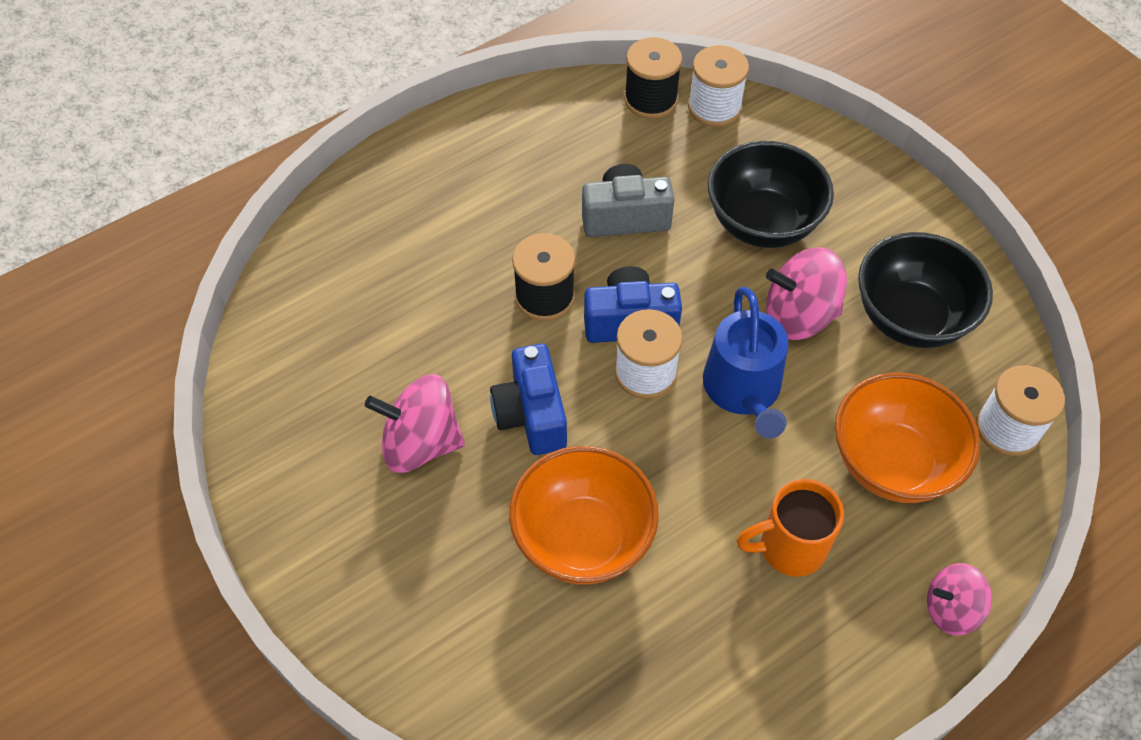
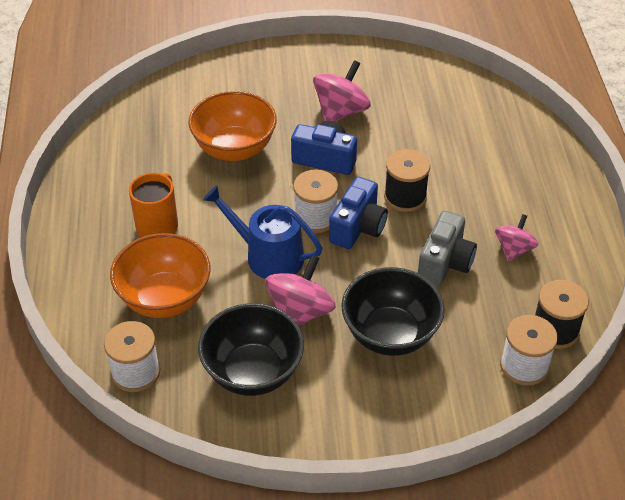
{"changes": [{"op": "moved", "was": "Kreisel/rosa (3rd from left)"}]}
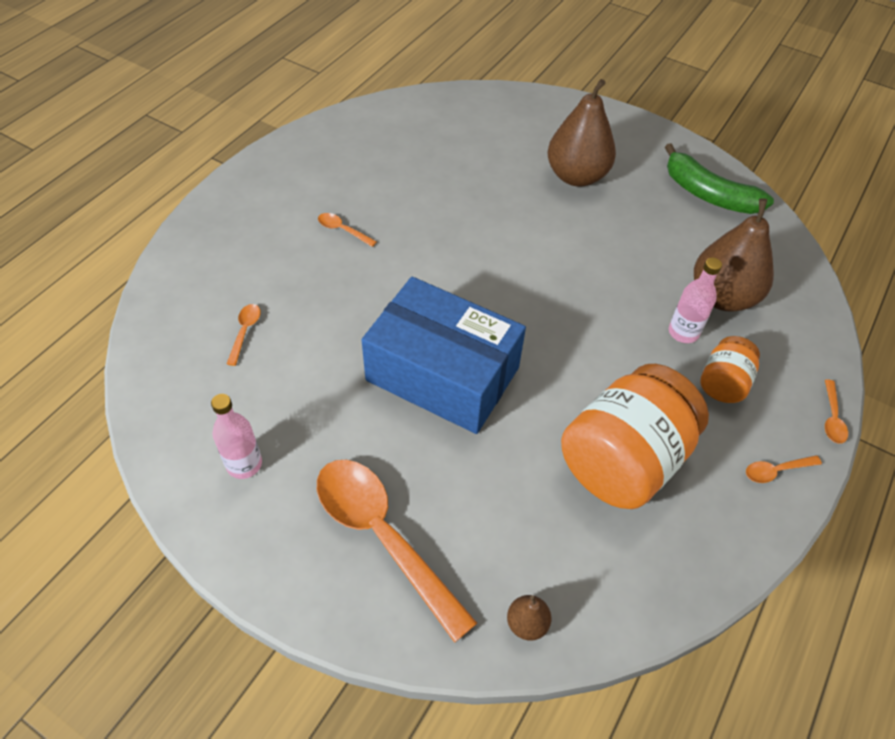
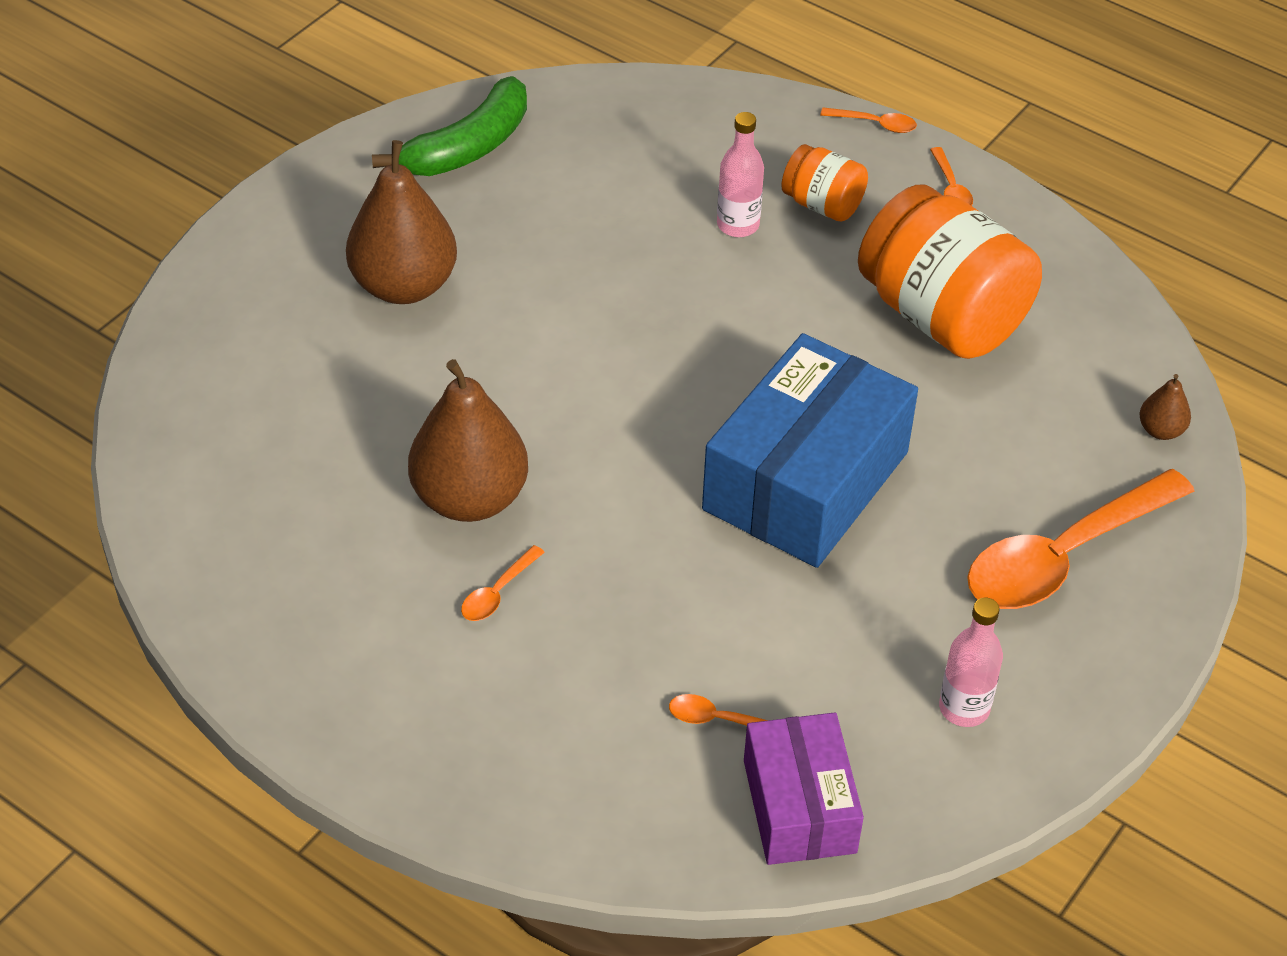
{"changes": [{"op": "added", "now": "Schachtel/lila"}, {"op": "moved", "was": "Birne/braun (3rd from left in the first image)", "now": "Birne/braun (2nd from left)"}]}
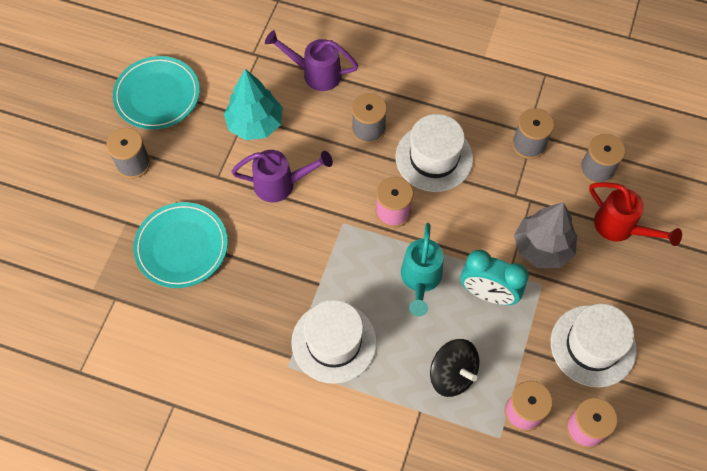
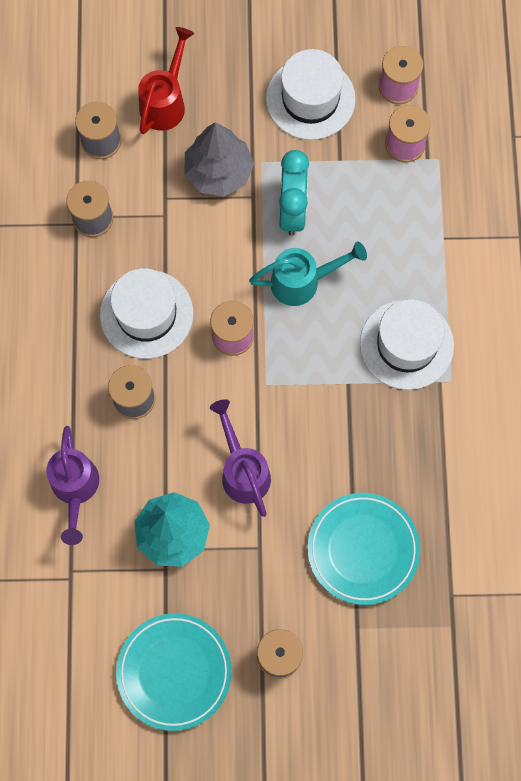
{"changes": [{"op": "removed", "was": "Kreisel/schwarz"}]}
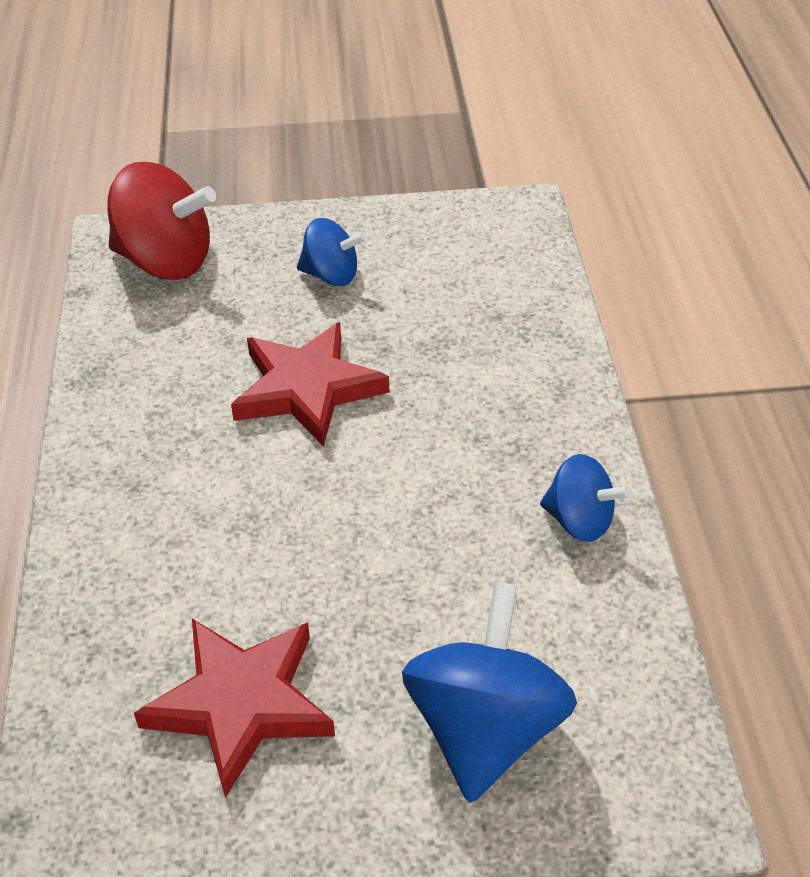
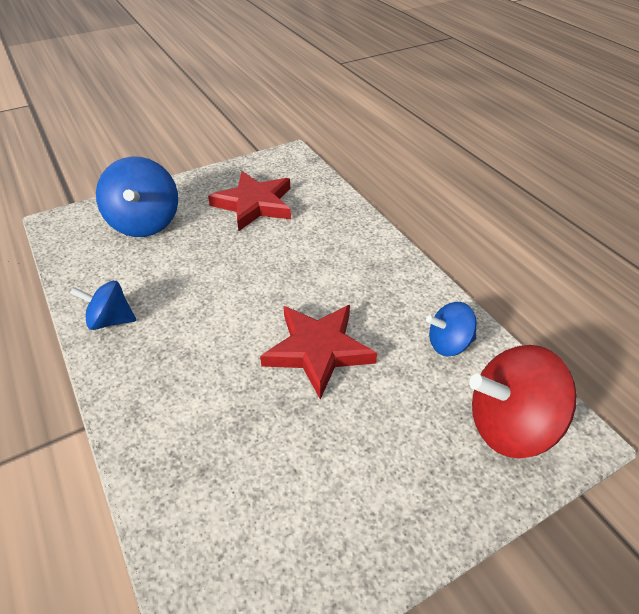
{"changes": [{"op": "moved", "was": "Kreisel/blau (1st from left in the first image)", "now": "Kreisel/blau (3rd from left)"}]}
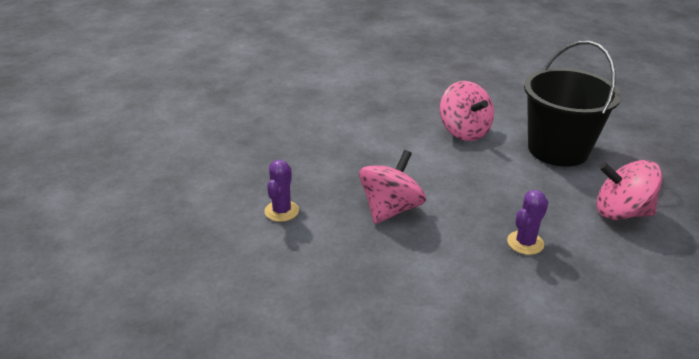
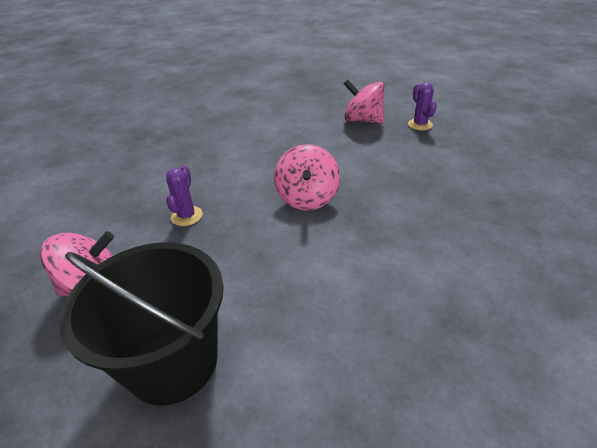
{"changes": [{"op": "moved", "was": "Kaktus/lila (1st from left in the first image)", "now": "Kaktus/lila (2nd from left)"}, {"op": "moved", "was": "Kreisel/rosa (2nd from left in the first image)", "now": "Kreisel/rosa (3rd from left)"}]}
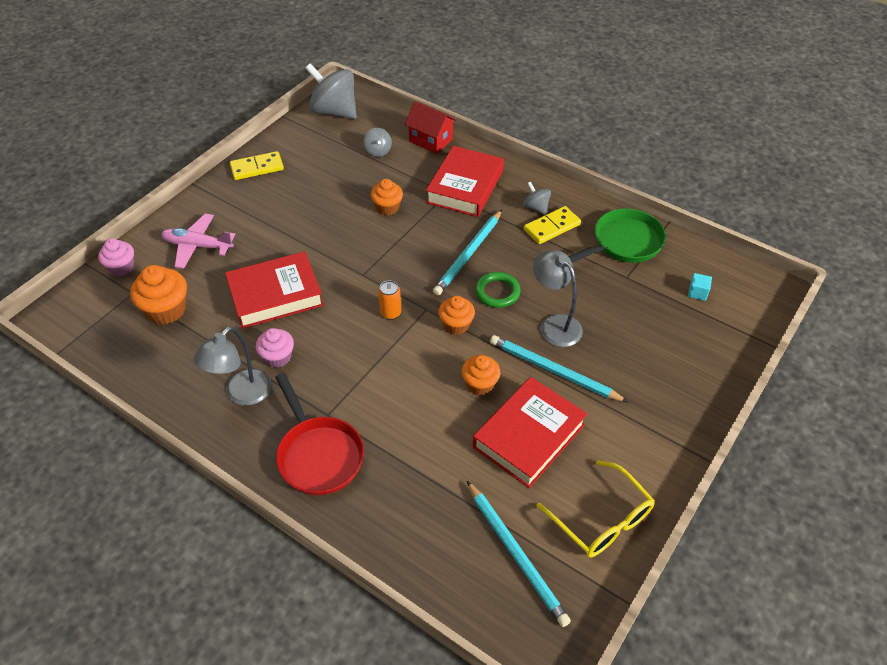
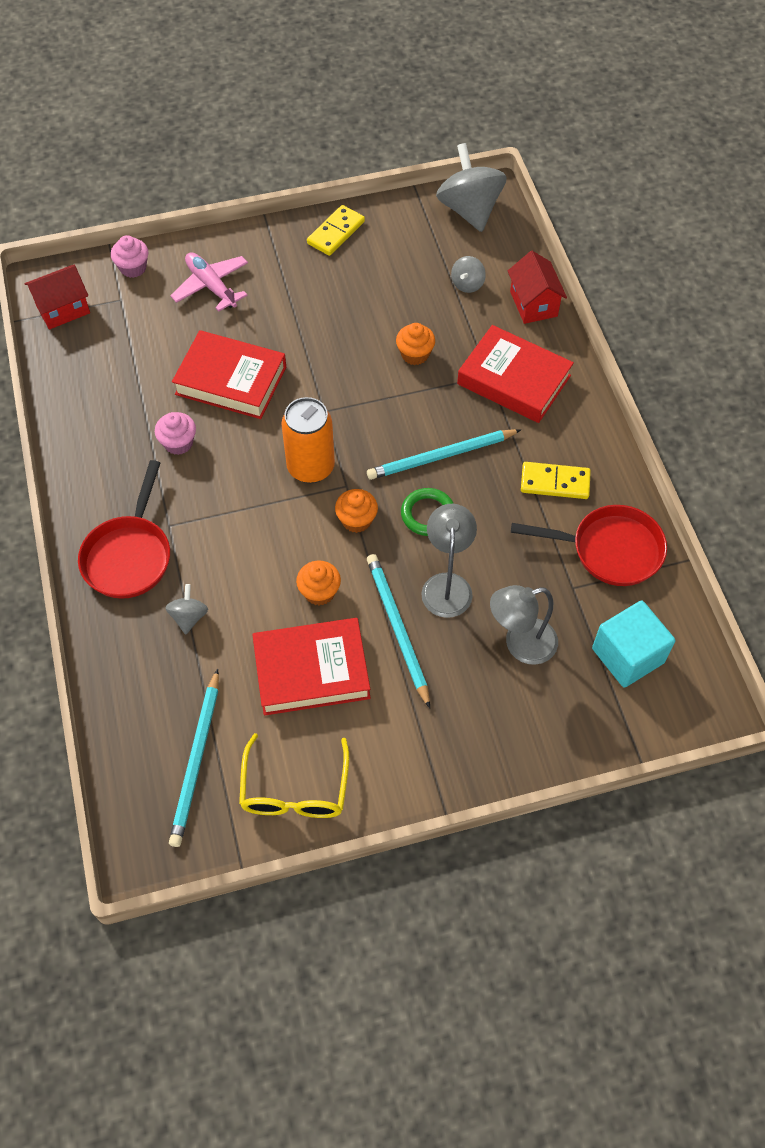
{"changes": [{"op": "removed", "was": "Muffin/orange (1st from left)"}, {"op": "added", "now": "Haus/rot (1st from left)"}, {"op": "moved", "was": "Lampe/grau (1st from left in the first image)", "now": "Lampe/grau (2nd from left)"}, {"op": "moved", "was": "Kreisel/grau (3rd from left in the first image)", "now": "Kreisel/grau (1st from left)"}, {"op": "recoloured", "was": "Pfanne/grün", "now": "Pfanne/rot (2nd from left)"}, {"op": "turned", "was": "Dominostein/gelb (1st from left)", "clockwise": -75}, {"op": "turned", "was": "Buch/rot (2nd from left in the first image)", "clockwise": 60}, {"op": "resized", "was": "Dose/orange", "ratio": 1.96}, {"op": "resized", "was": "Kubus/türkis", "ratio": 2.31}]}
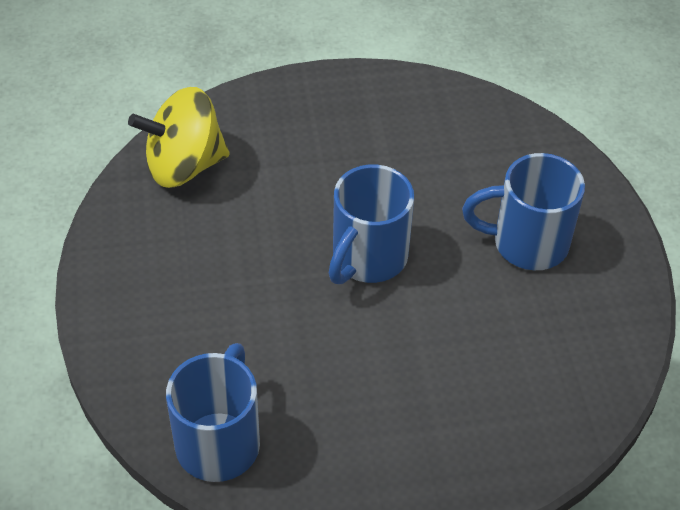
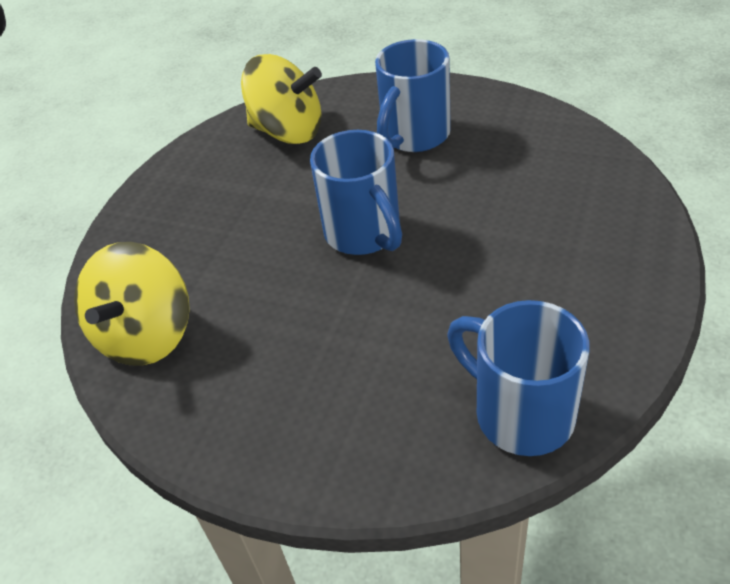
{"changes": [{"op": "added", "now": "Kreisel/gelb (2nd from left)"}]}
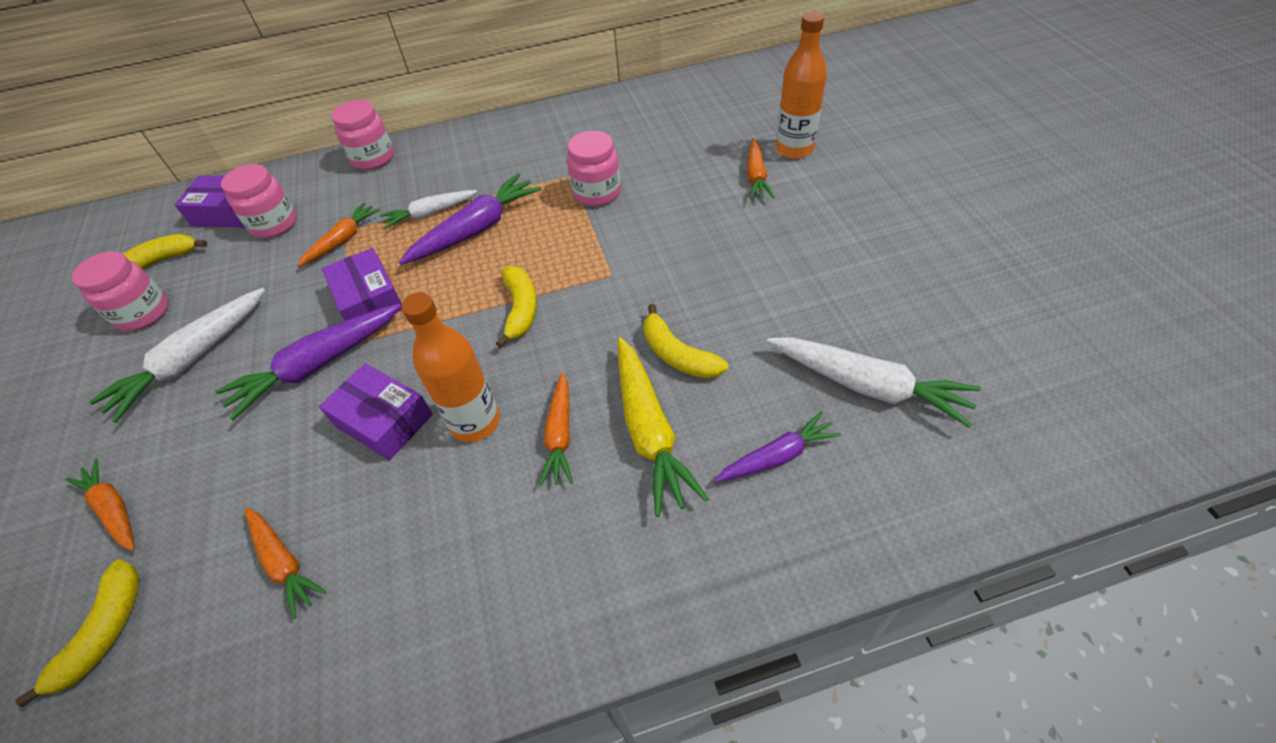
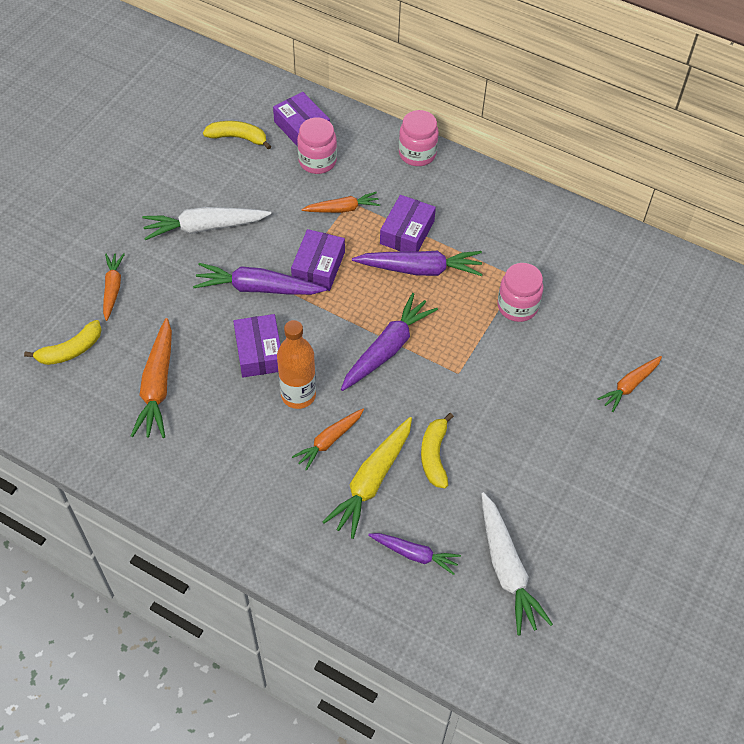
{"changes": [{"op": "removed", "was": "Einmachglas/rosa (1st from left)"}, {"op": "removed", "was": "Flasche/orange (2nd from left)"}, {"op": "replaced", "was": "Karotte/weiß (2nd from left)", "now": "Schachtel/lila (4th from left)"}, {"op": "replaced", "was": "Banane/gelb (3rd from left)", "now": "Karotte/lila (2nd from left)"}, {"op": "resized", "was": "Karotte/orange (2nd from left)", "ratio": 1.6}]}
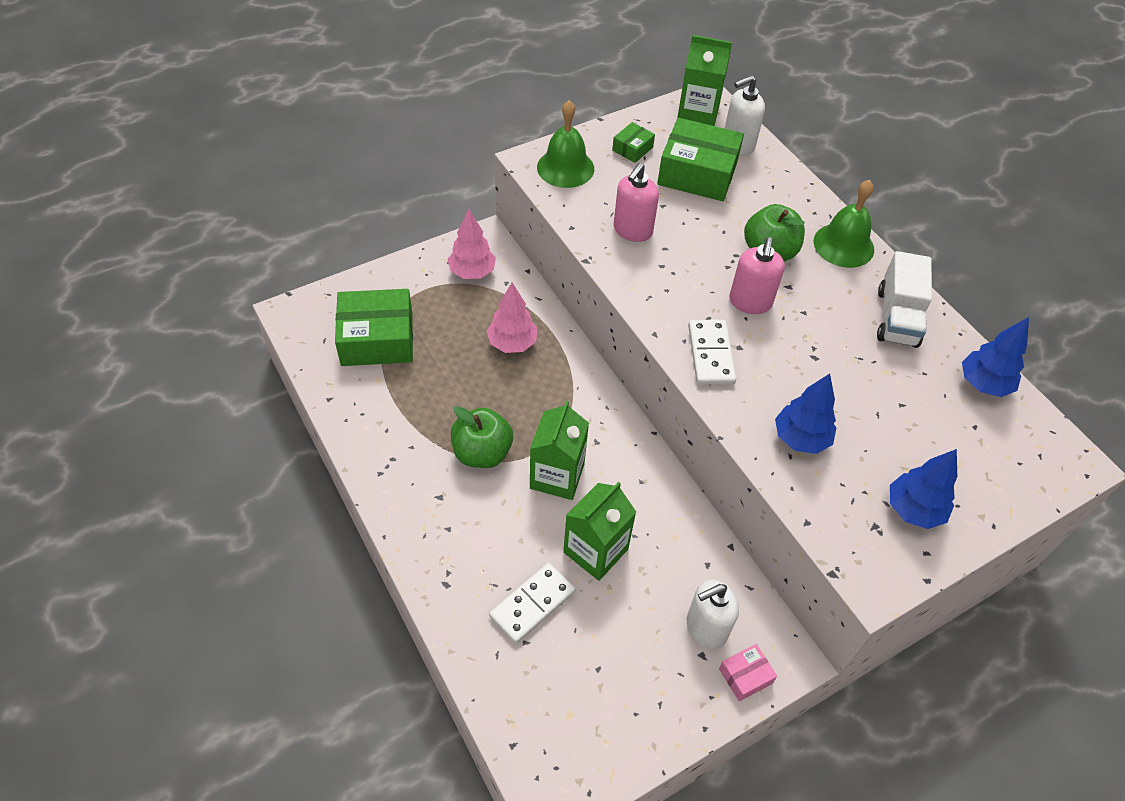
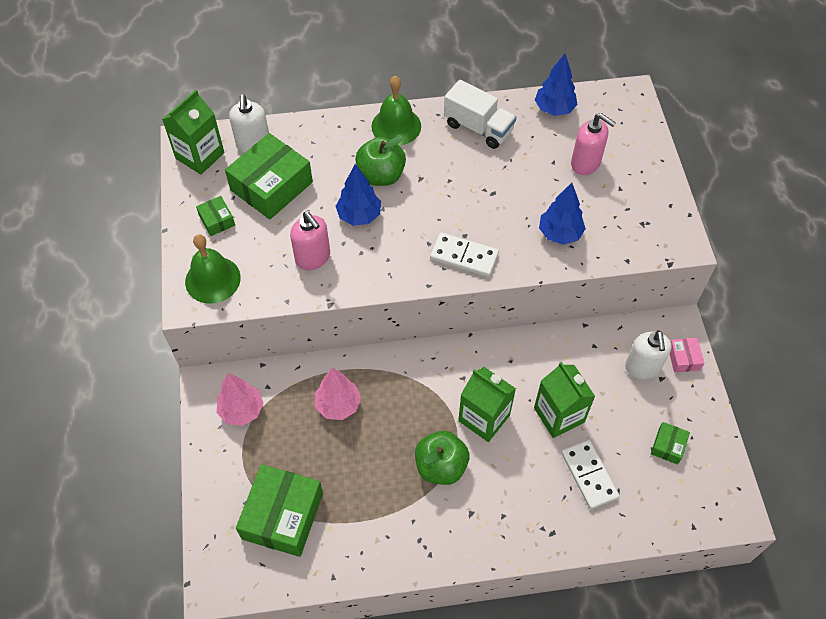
{"changes": [{"op": "added", "now": "Schachtel/grün (4th from left)"}, {"op": "moved", "was": "Seifenspender/rosa (2nd from left)"}, {"op": "moved", "was": "Baum/blau (2nd from left in the first image)", "now": "Baum/blau (1st from left)"}]}
